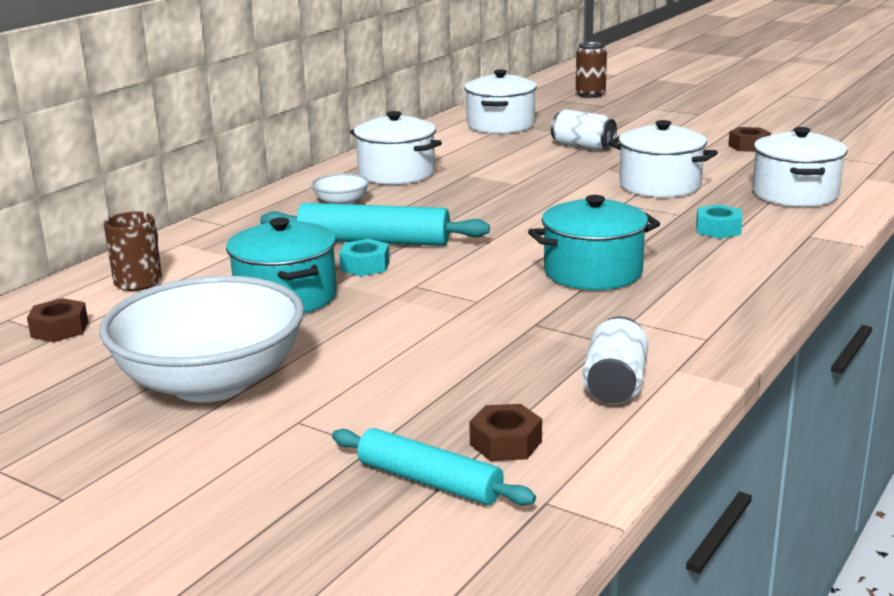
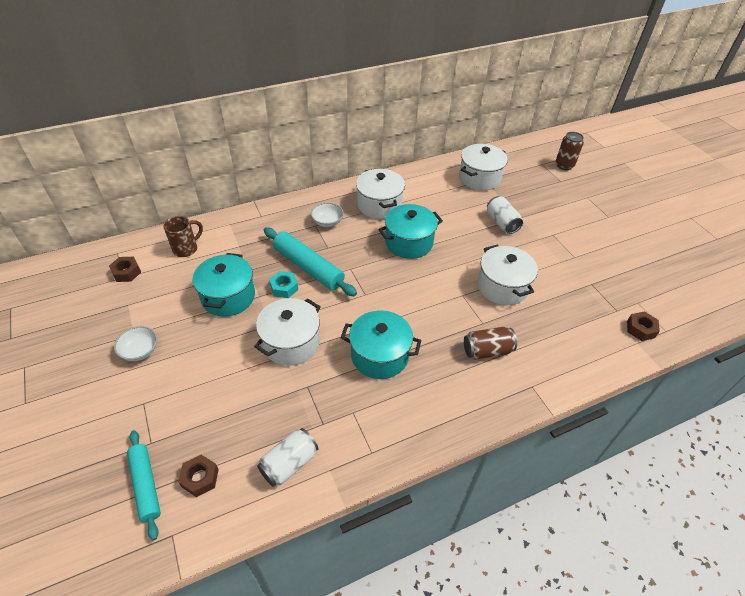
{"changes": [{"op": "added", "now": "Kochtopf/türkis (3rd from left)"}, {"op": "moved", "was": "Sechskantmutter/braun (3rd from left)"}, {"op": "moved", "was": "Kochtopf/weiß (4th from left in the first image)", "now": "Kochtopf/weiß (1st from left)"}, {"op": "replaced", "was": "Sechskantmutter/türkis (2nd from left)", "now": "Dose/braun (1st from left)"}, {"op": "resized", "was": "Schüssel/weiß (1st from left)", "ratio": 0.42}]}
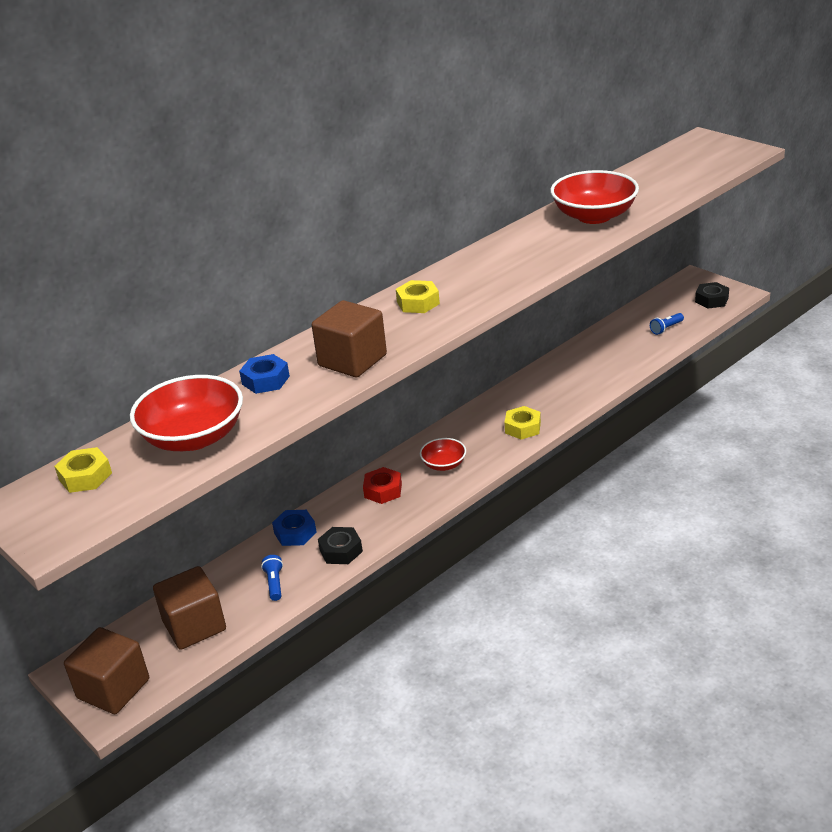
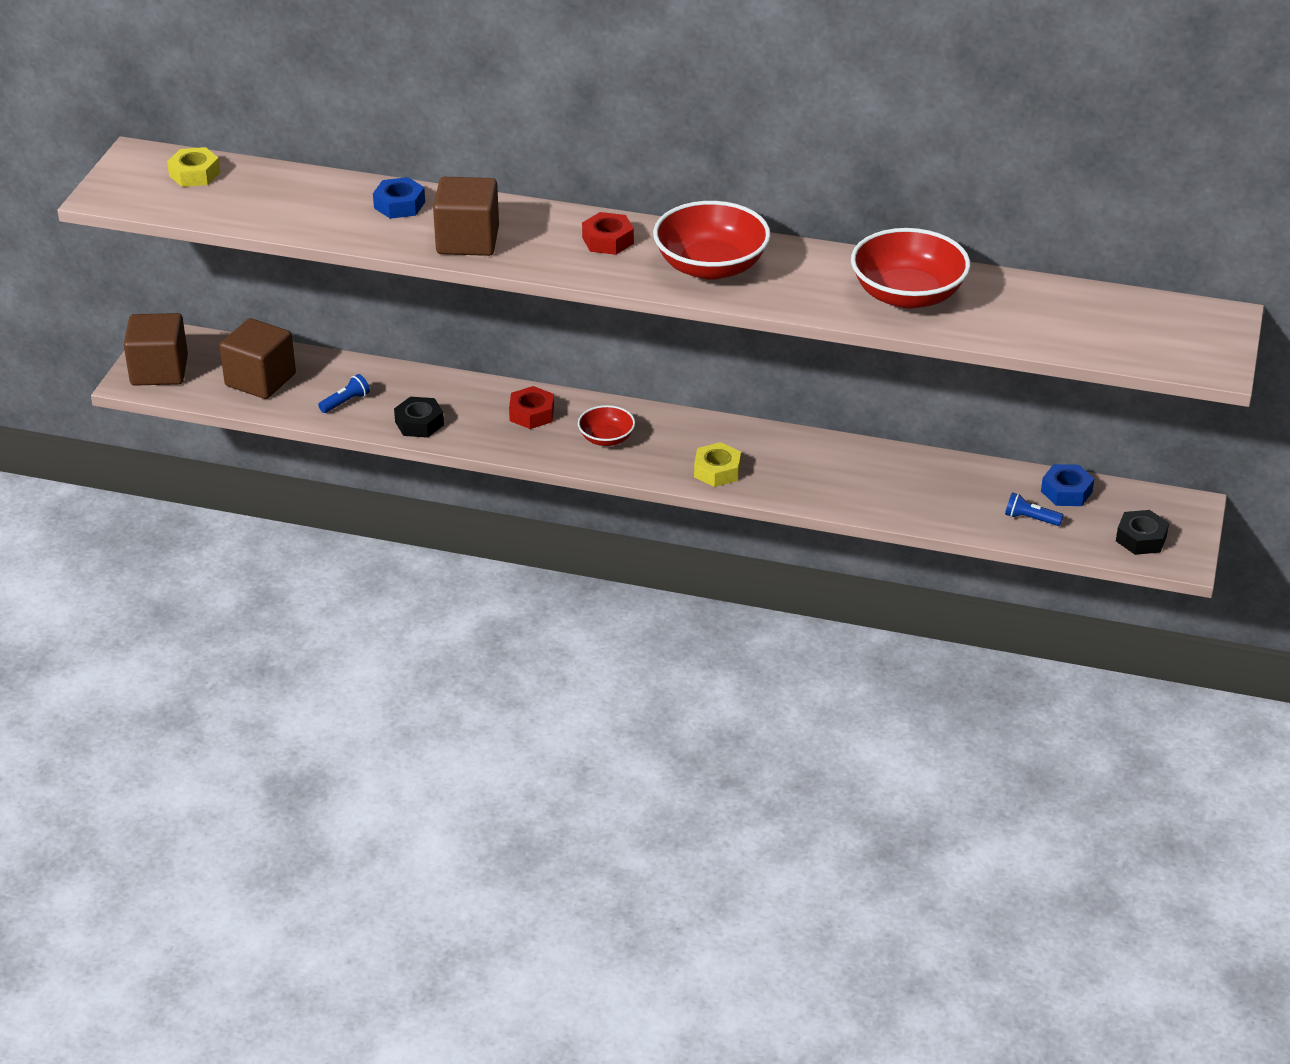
{"changes": [{"op": "moved", "was": "Schüssel/rot (1st from left in the first image)", "now": "Schüssel/rot (2nd from left)"}, {"op": "moved", "was": "Sechskantmutter/blau (2nd from left)"}, {"op": "recoloured", "was": "Sechskantmutter/gelb (2nd from left)", "now": "Sechskantmutter/rot (2nd from left)"}]}
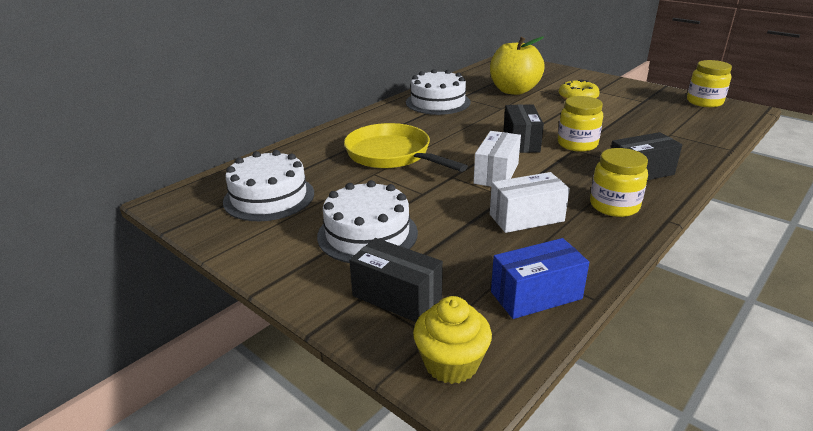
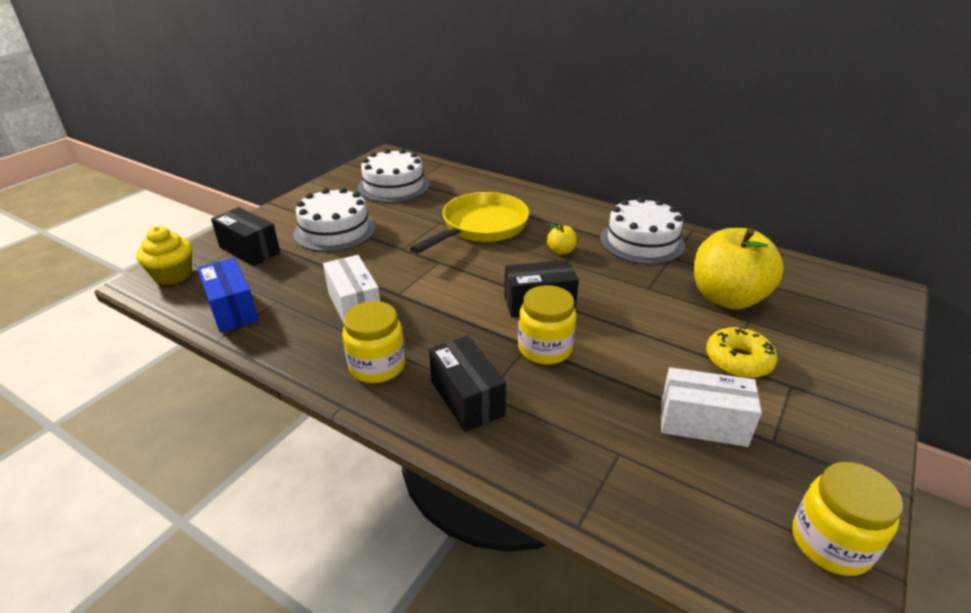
{"changes": [{"op": "added", "now": "Apfel/gelb (1st from left)"}, {"op": "moved", "was": "Schachtel/weiß (1st from left in the first image)", "now": "Schachtel/weiß (2nd from left)"}, {"op": "turned", "was": "Schachtel/schwarz (1st from left)", "clockwise": -75}]}
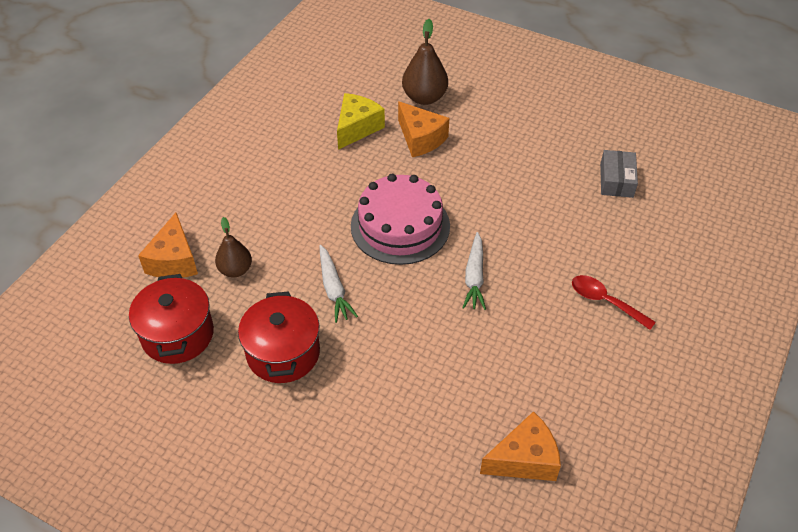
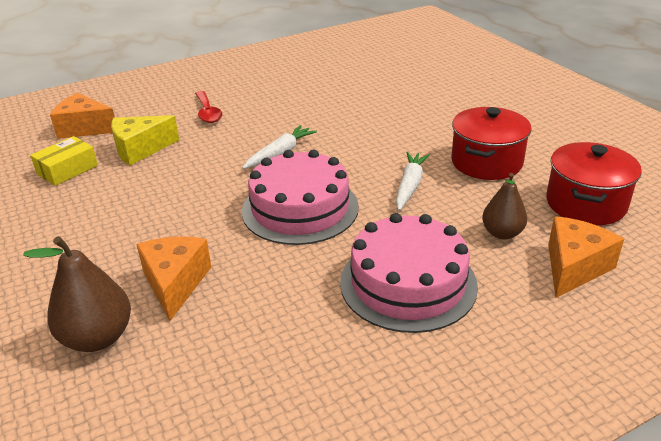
{"changes": [{"op": "added", "now": "Kuchen/rosa (2nd from left)"}, {"op": "moved", "was": "Käse/gelb"}, {"op": "moved", "was": "Käse/orange (3rd from left in the first image)", "now": "Käse/orange (1st from left)"}, {"op": "recoloured", "was": "Schachtel/grau", "now": "Schachtel/gelb"}]}
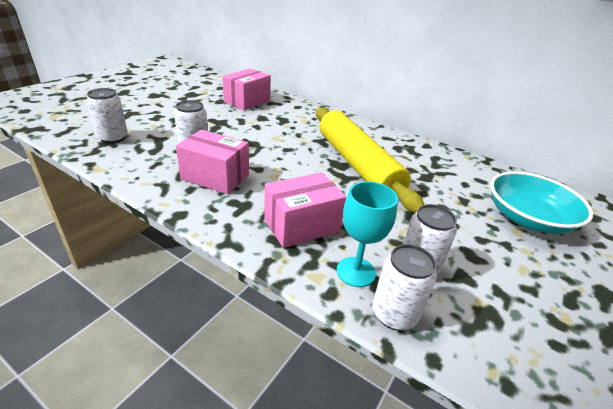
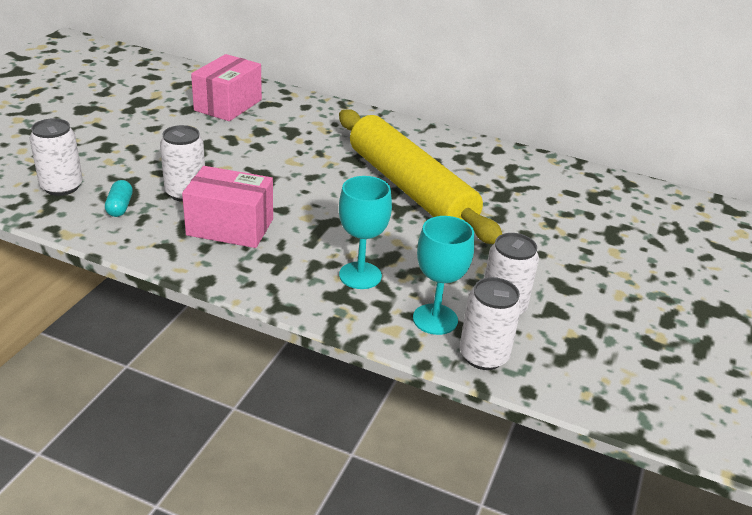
{"changes": [{"op": "removed", "was": "Schüssel/türkis"}, {"op": "added", "now": "Kapsel/türkis"}, {"op": "replaced", "was": "Schachtel/rosa (3rd from left)", "now": "Kelch/türkis (1st from left)"}]}
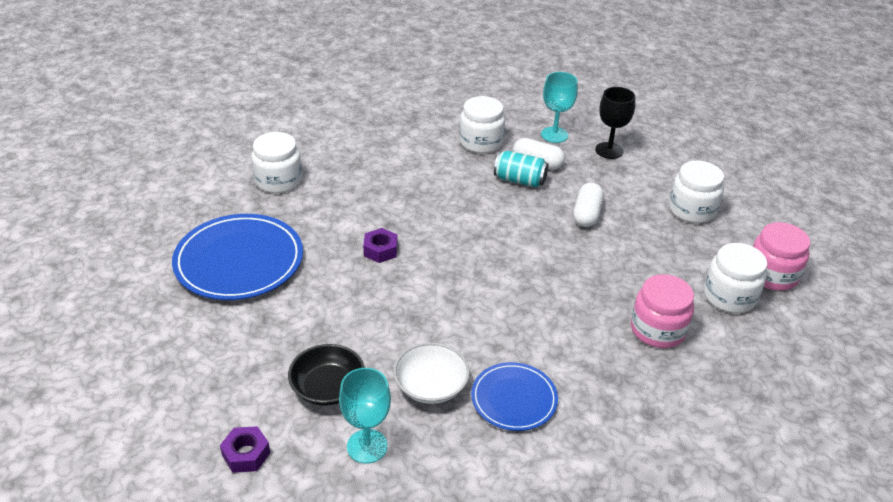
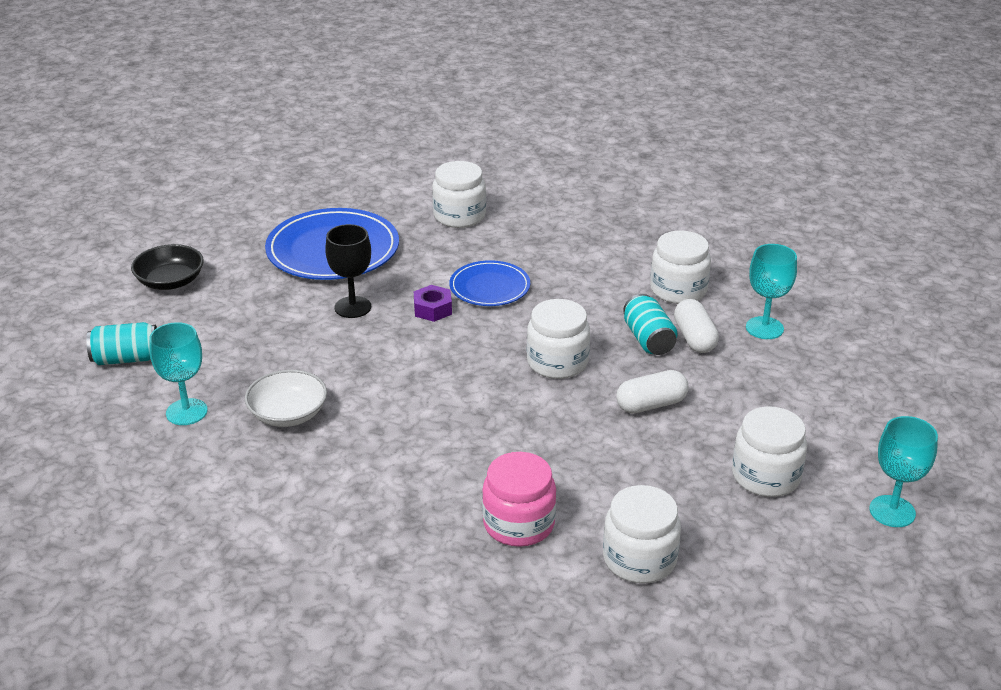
{"changes": [{"op": "removed", "was": "Einmachglas/rosa (2nd from left)"}, {"op": "added", "now": "Einmachglas/weiß (2nd from left)"}, {"op": "added", "now": "Kelch/türkis (3rd from left)"}, {"op": "moved", "was": "Schüssel/schwarz"}, {"op": "moved", "was": "Teller/blau (2nd from left)"}, {"op": "moved", "was": "Kelch/schwarz"}, {"op": "replaced", "was": "Sechskantmutter/lila (1st from left)", "now": "Dose/türkis (1st from left)"}]}
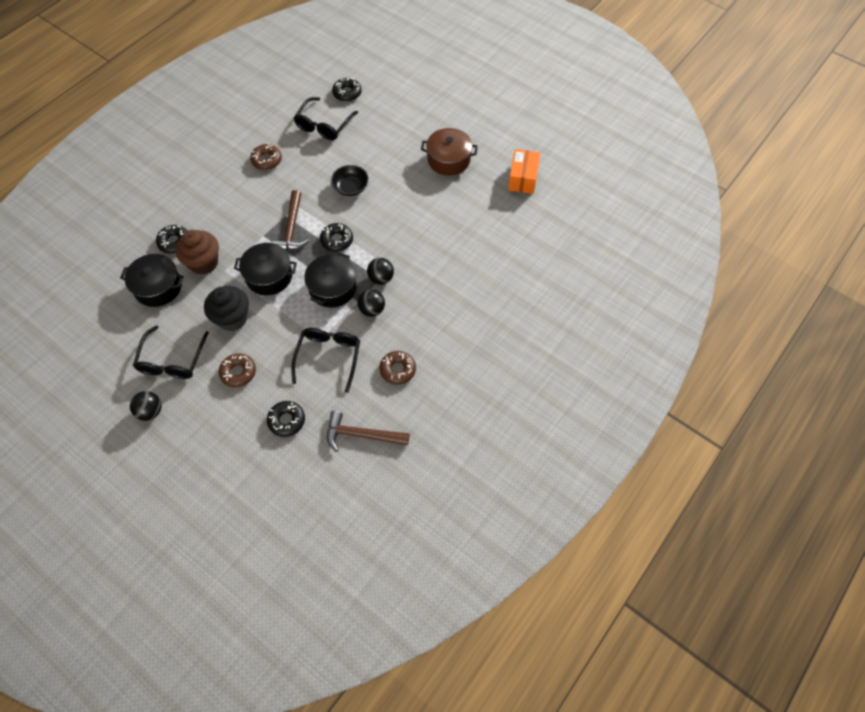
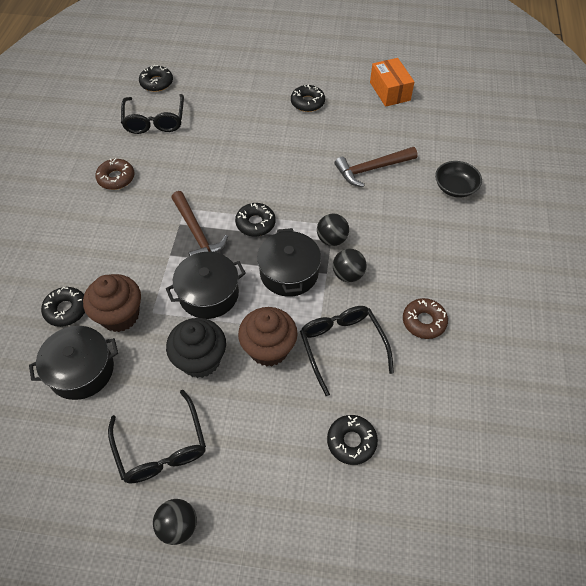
{"changes": [{"op": "removed", "was": "Donut/braun (1st from left)"}, {"op": "added", "now": "Muffin/braun (2nd from left)"}, {"op": "moved", "was": "Hammer/braun (2nd from left)"}, {"op": "moved", "was": "Schüssel/schwarz"}, {"op": "replaced", "was": "Kochtopf/braun", "now": "Donut/schwarz (4th from left)"}]}
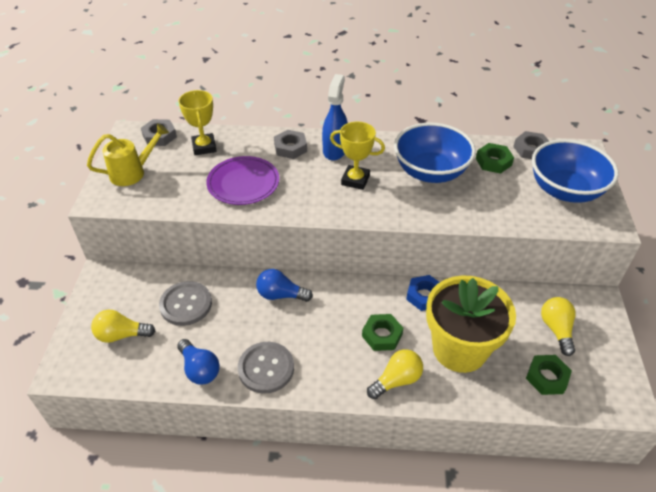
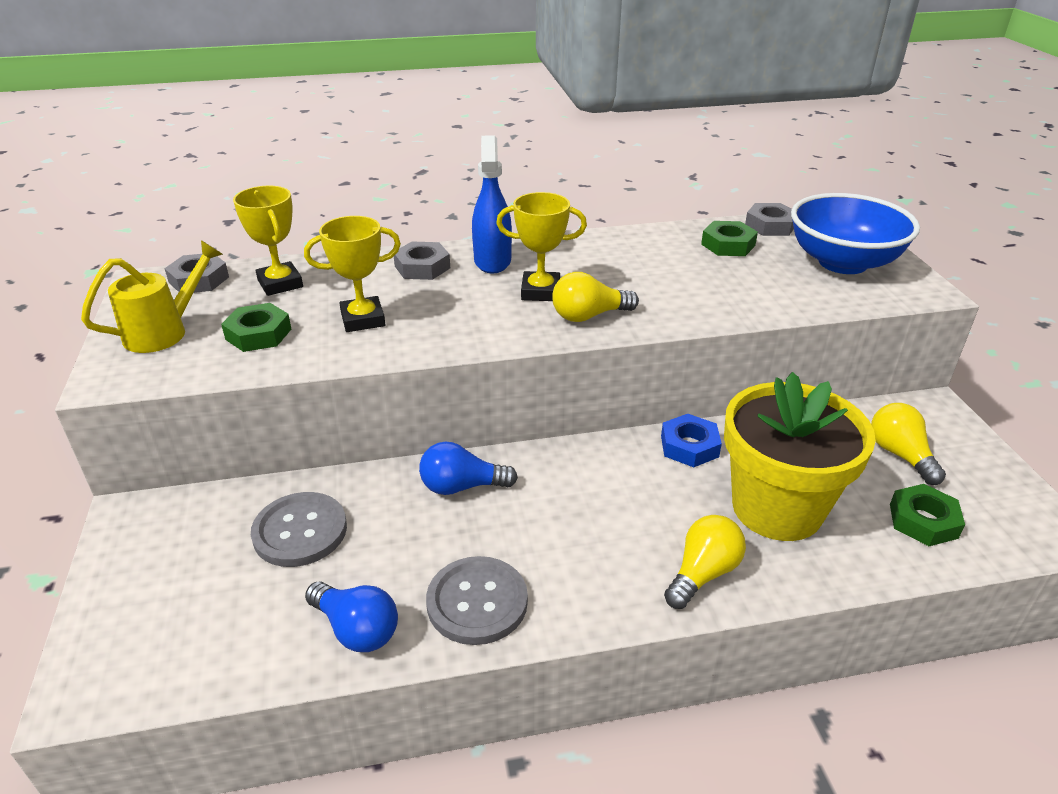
{"changes": [{"op": "removed", "was": "Schüssel/blau (1st from left)"}, {"op": "moved", "was": "Glühbirne/gelb (1st from left)"}, {"op": "moved", "was": "Sechskantmutter/grün (1st from left)"}, {"op": "replaced", "was": "Teller/lila", "now": "Pokal/gelb (2nd from left)"}]}
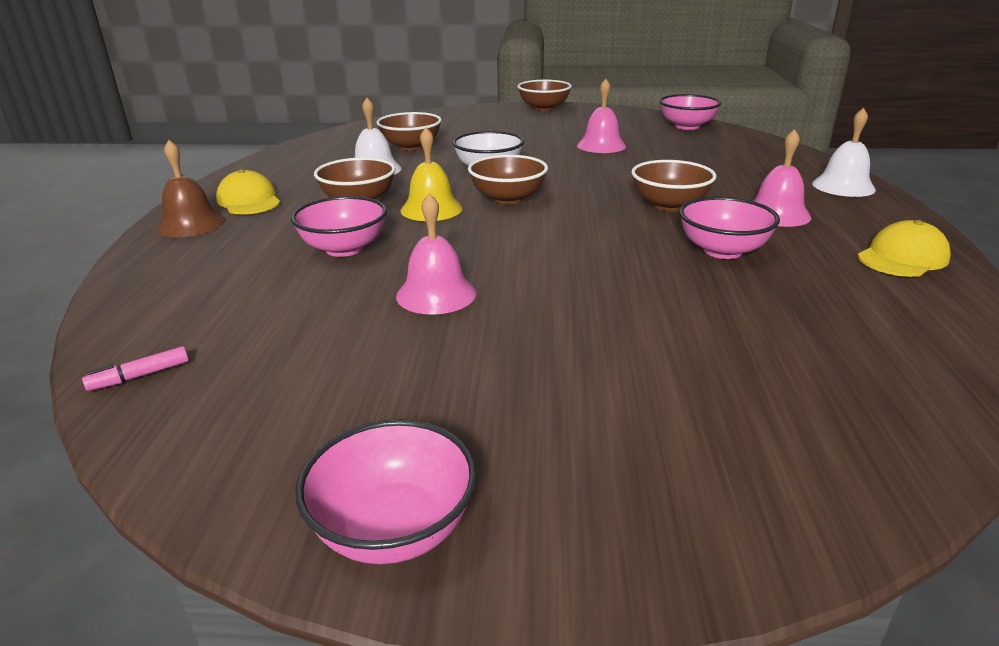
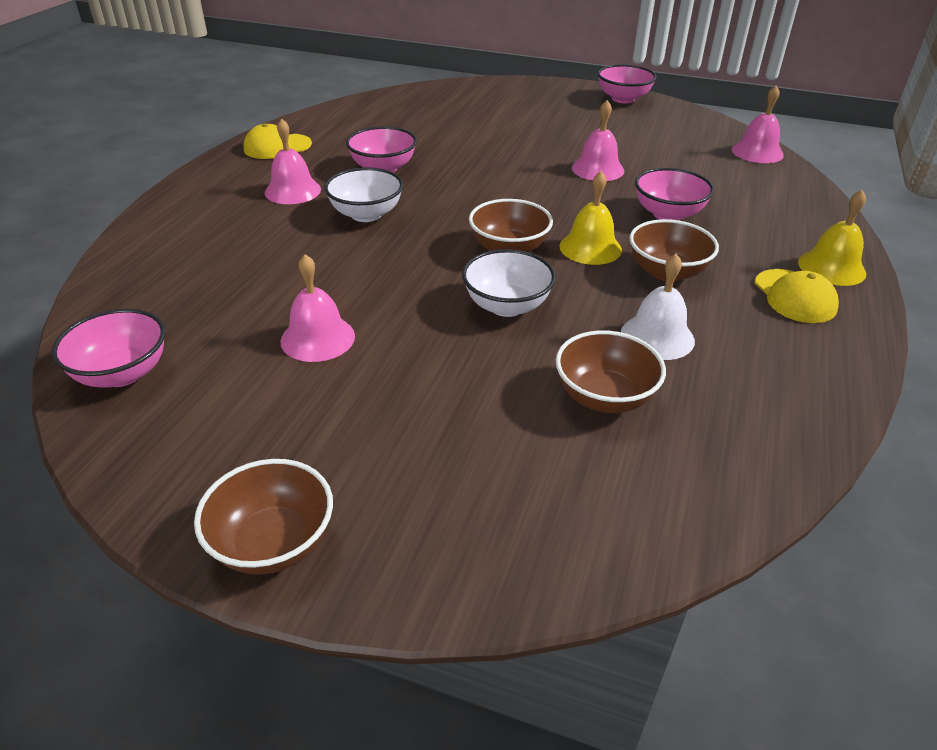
{"changes": [{"op": "removed", "was": "Glocke/weiß (2nd from left)"}, {"op": "replaced", "was": "Filzstift/rosa", "now": "Glocke/rosa (4th from left)"}, {"op": "recoloured", "was": "Glocke/braun", "now": "Glocke/gelb (2nd from left)"}, {"op": "recoloured", "was": "Schüssel/braun (5th from left)", "now": "Schüssel/weiß (1st from left)"}]}
